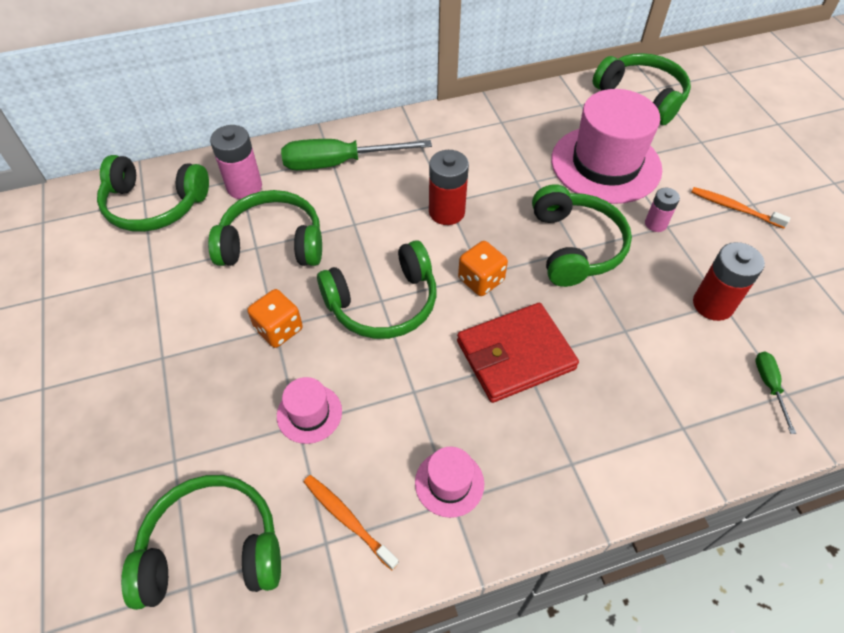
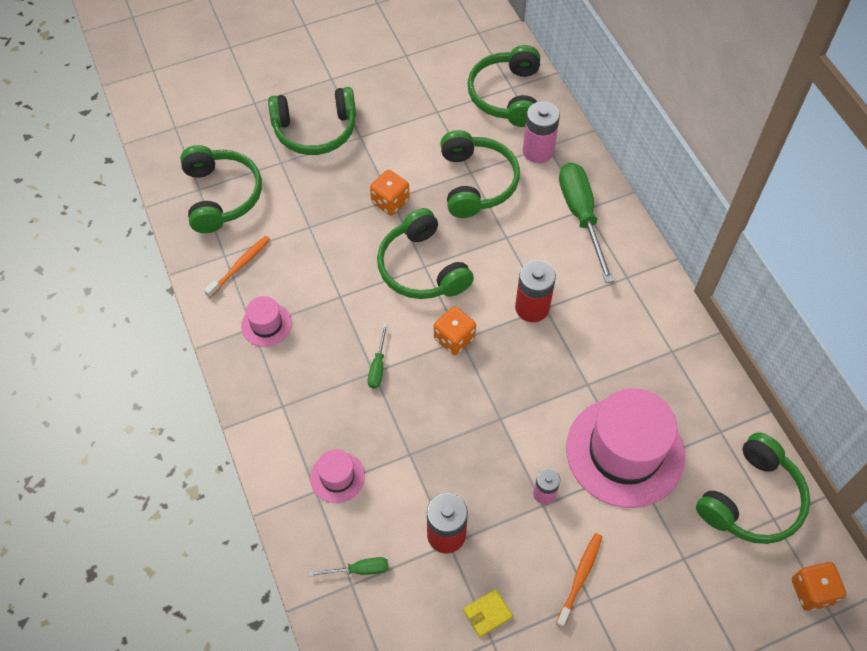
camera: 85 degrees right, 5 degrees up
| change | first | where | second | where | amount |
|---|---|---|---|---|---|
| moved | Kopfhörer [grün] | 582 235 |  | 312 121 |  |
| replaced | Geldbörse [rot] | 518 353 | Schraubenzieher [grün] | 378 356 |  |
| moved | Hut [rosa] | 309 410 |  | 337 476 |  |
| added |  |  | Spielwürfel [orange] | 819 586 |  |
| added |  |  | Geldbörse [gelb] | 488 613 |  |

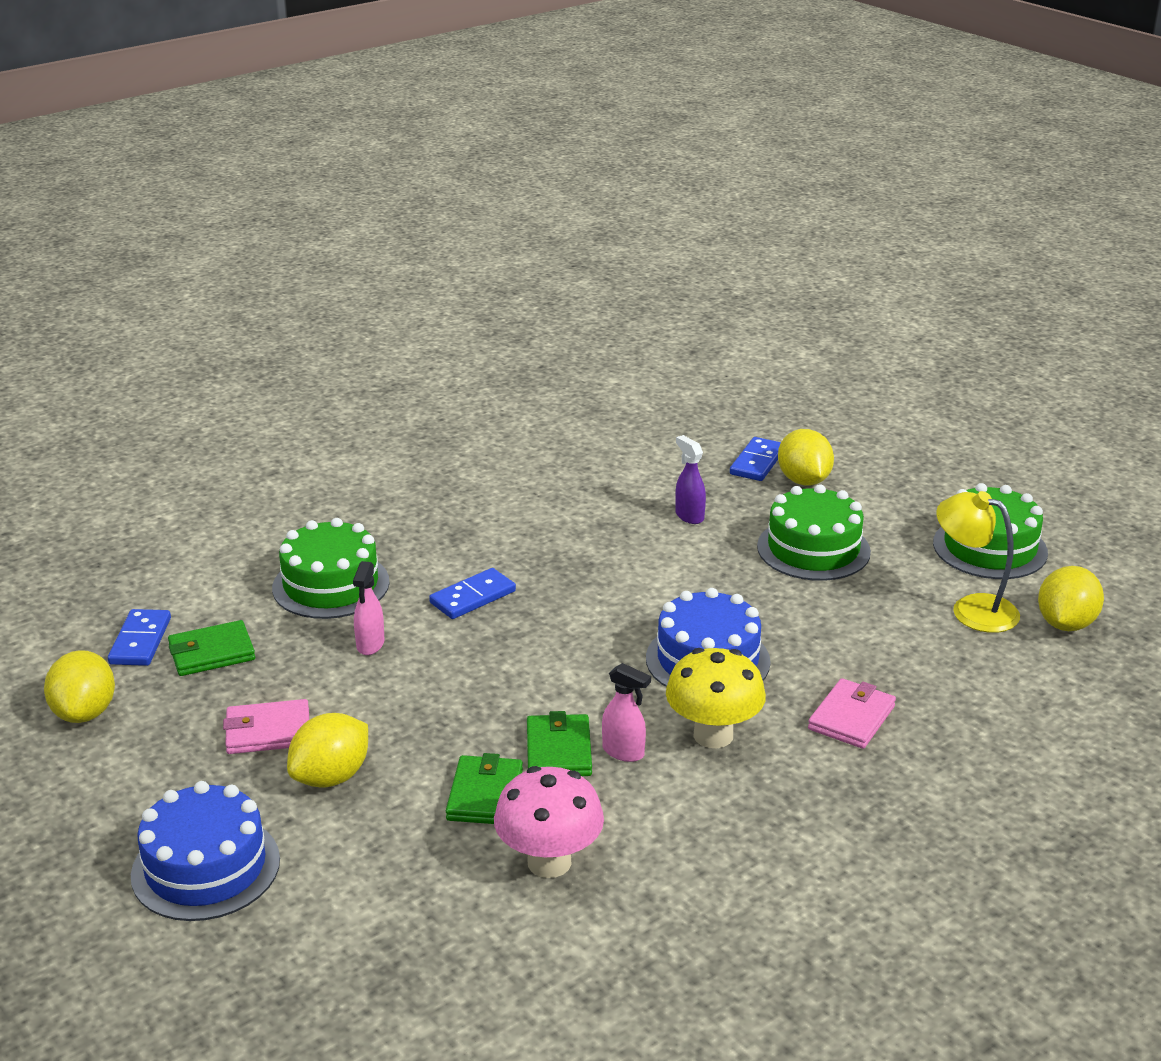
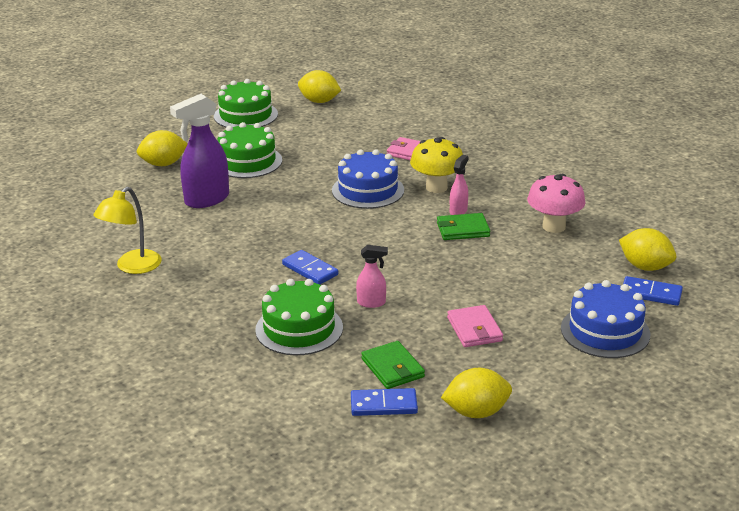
camera: 95 degrees left, 0 degrees up
| change | first | where | second | where | amount |
|---|---|---|---|---|---|
| resized | Sprühflasche [lila] | 690 479 |  | 199 151 | x1.96 |
| moved | Dominostein [blau] | 755 459 |  | 653 291 |  |
| moved | Lampe [gelb] | 978 562 |  | 127 230 |  |
| moved | Zitrone [gelb] | 327 750 |  | 647 249 |  |
| removed | Geldbörse [grün] | 484 788 |  |  |  |

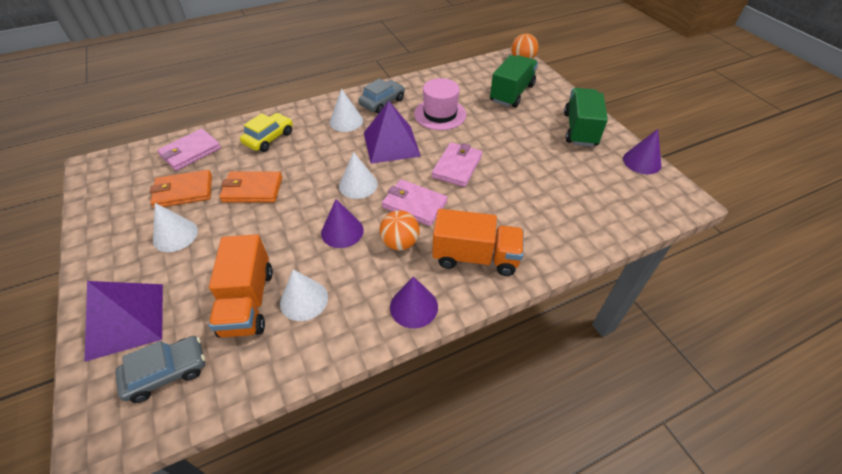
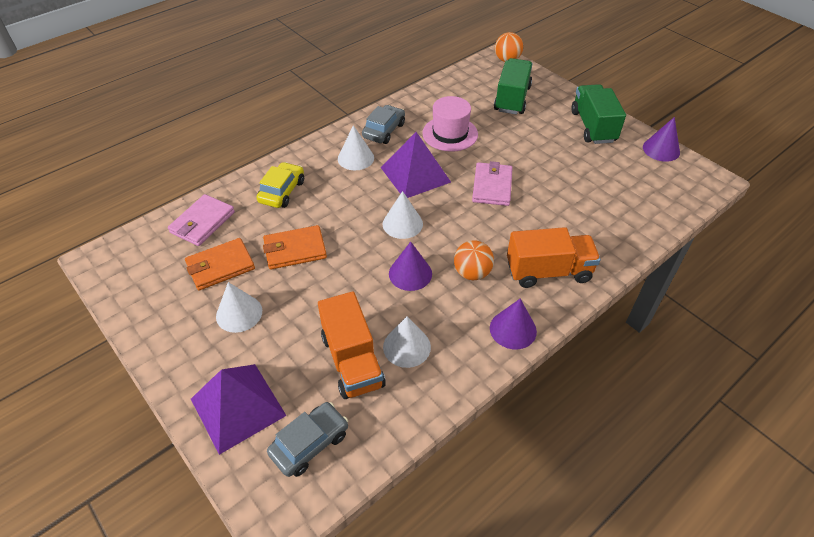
camera: 15 degrees left, 0 degrees up
| change | first | where | second | where | amount |
|---|---|---|---|---|---|
| removed | Geldbörse [rosa] | 415 202 |  |  |  |

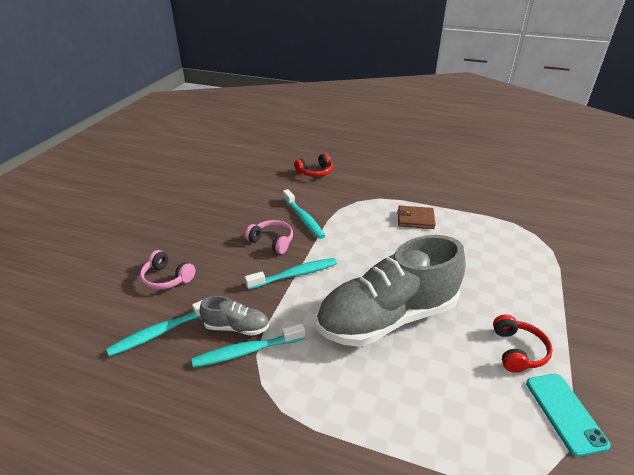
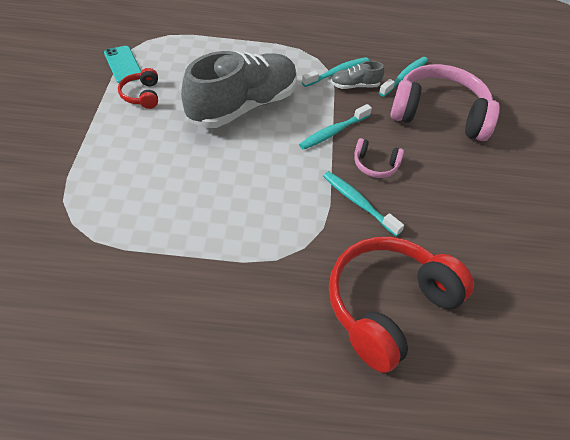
camera: 160 degrees right, 15 degrees up
| change | first | where | second | where | amount |
|---|---|---|---|---|---|
| resized | Kopfhörer [rot] | 314 165 |  | 401 305 | x2.24 |
| removed | Geldbörse [braun] | 417 217 |  |  |  |
| resized | Kopfhörer [rosa] | 167 270 |  | 445 102 | x2.24 |

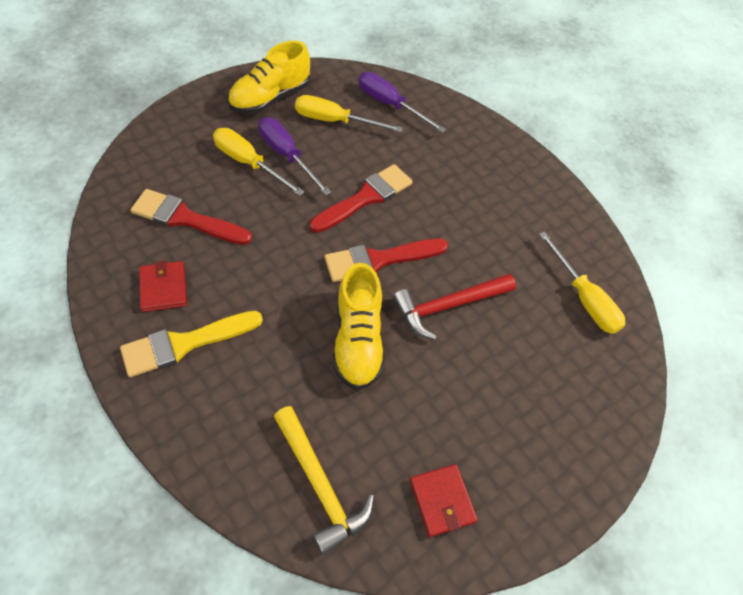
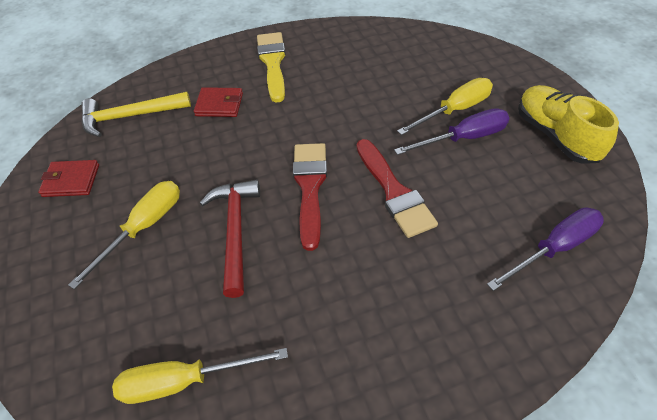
camera: 115 degrees right, 5 degrees down
| change | first | where | second | where | amount |
|---|---|---|---|---|---|
| moved | Schraubenzieher [gelb] | 349 113 |  | 124 235 |  |
| removed | Pinsel [rot] | 191 217 |  |  |  |
| moved | Geldbörse [rot] | 163 286 |  | 218 102 |  |
| removed | Schuh [gelb] | 359 326 |  |  |  |

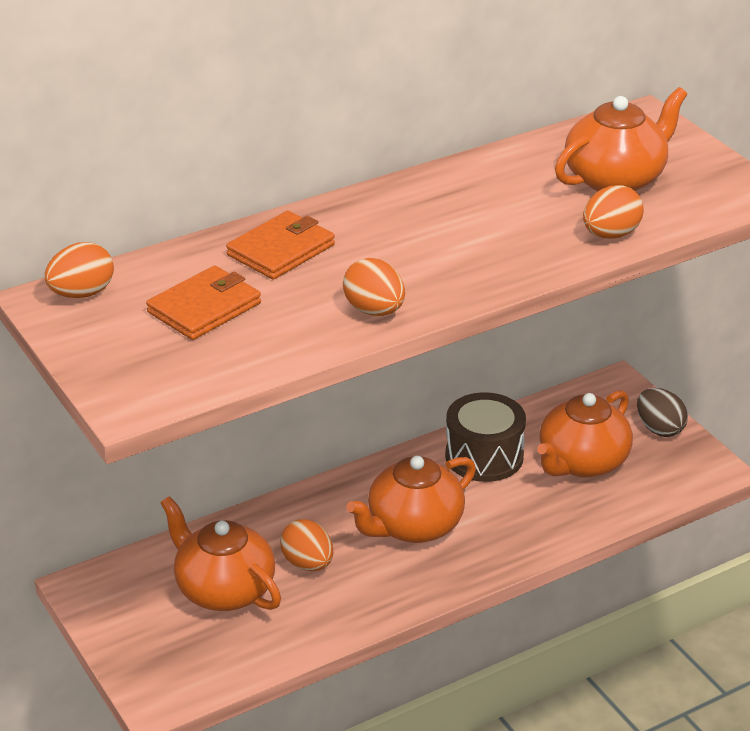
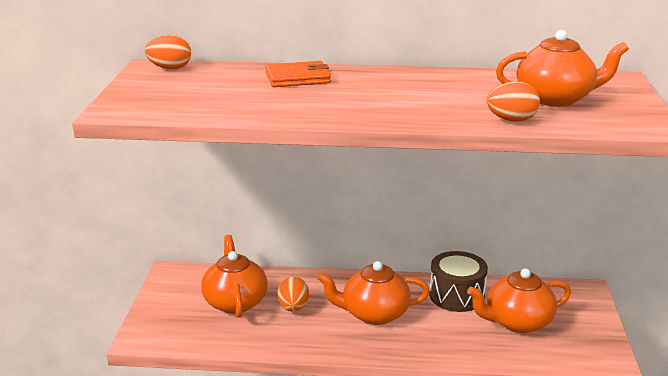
camera: 35 degrees right, 10 degrees down
| change | first | where | second | where | amount |
|---|---|---|---|---|---|
| removed | Ei [orange] | 374 287 |  |  |  |
| removed | Geldbörse [orange] | 203 302 |  |  |  |
| removed | Ei [braun] | 662 412 |  |  |  |

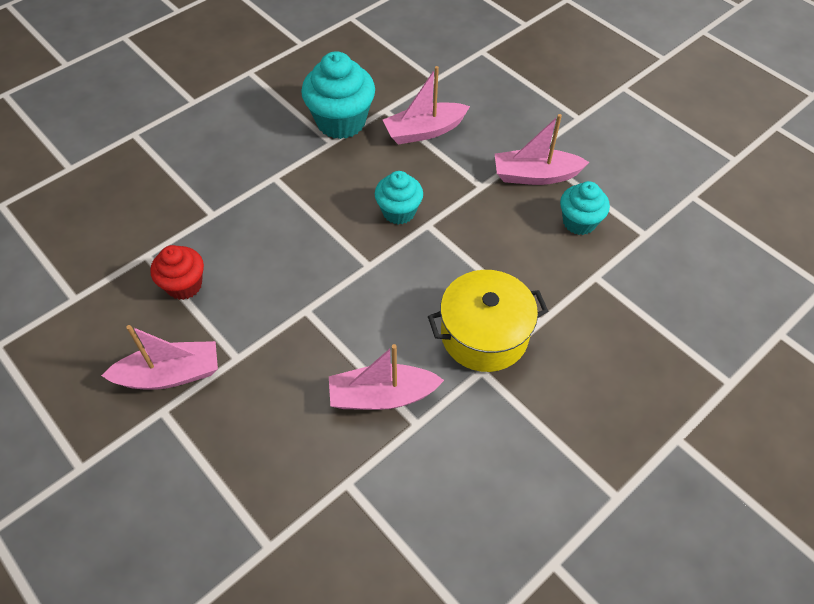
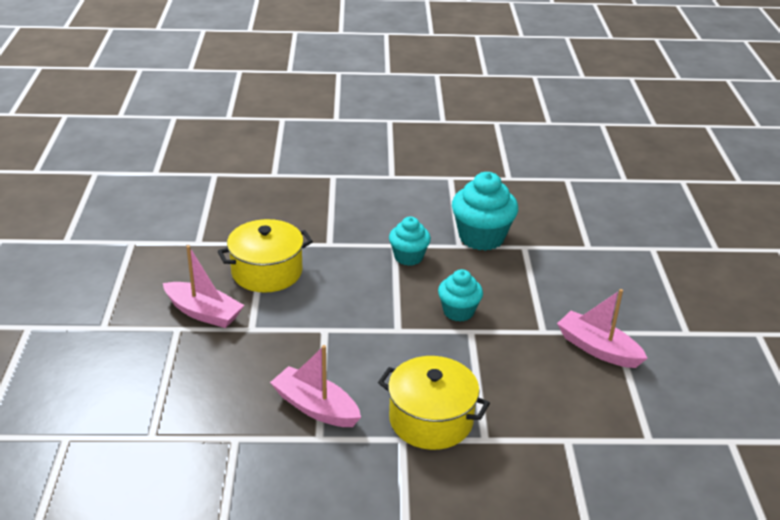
camera: 40 degrees right, 20 degrees down
| change | first | where | second | where | amount |
|---|---|---|---|---|---|
| removed | Boot [rosa] | 426 105 |  |  |  |
| moved | Muffin [türkis] | 585 208 |  | 410 241 |  |
| replaced | Muffin [rot] | 177 272 | Kochtopf [gelb] | 265 256 |  |

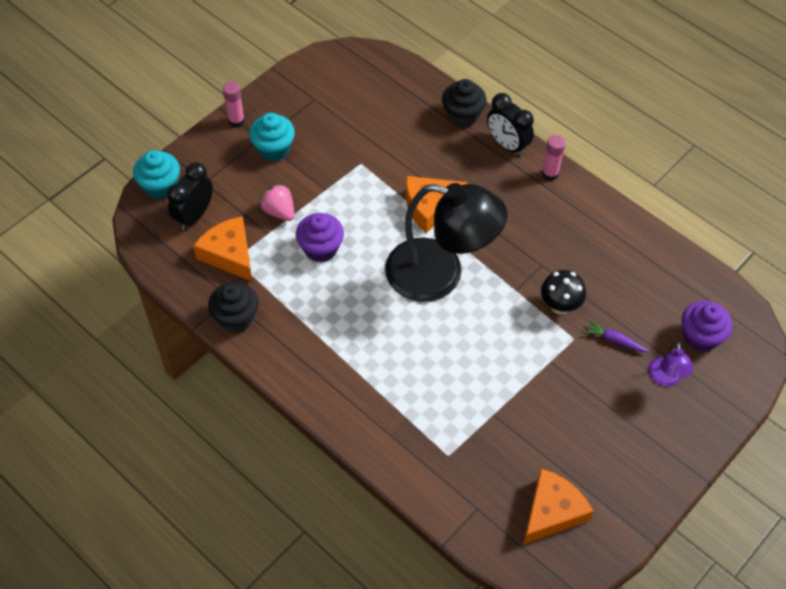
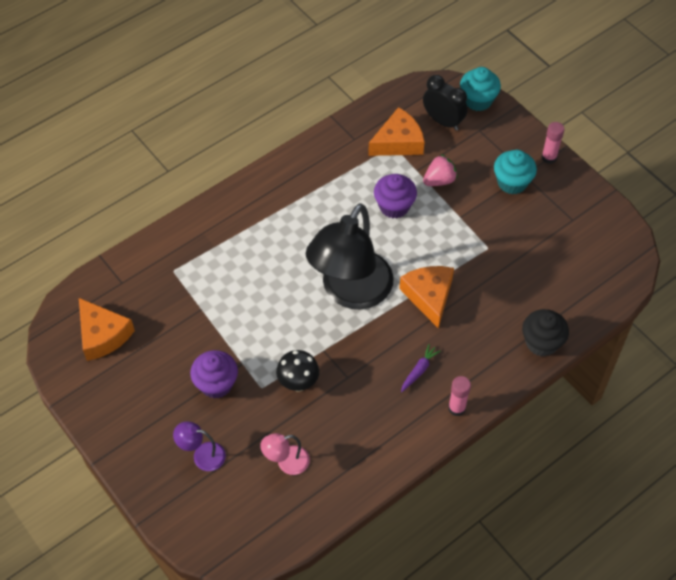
camera: 100 degrees right, 0 degrees up
| change | first | where | second | where | amount |
|---|---|---|---|---|---|
| removed | Wecker [schwarz] | 510 124 |  |  |  |
| removed | Muffin [schwarz] | 233 307 |  |  |  |
| moved | Muffin [lila] | 707 326 |  | 214 374 |  |
| moved | Karotte [lila] | 616 336 |  | 421 368 |  |
| added |  |  | Lampe [rosa] | 285 454 |  |

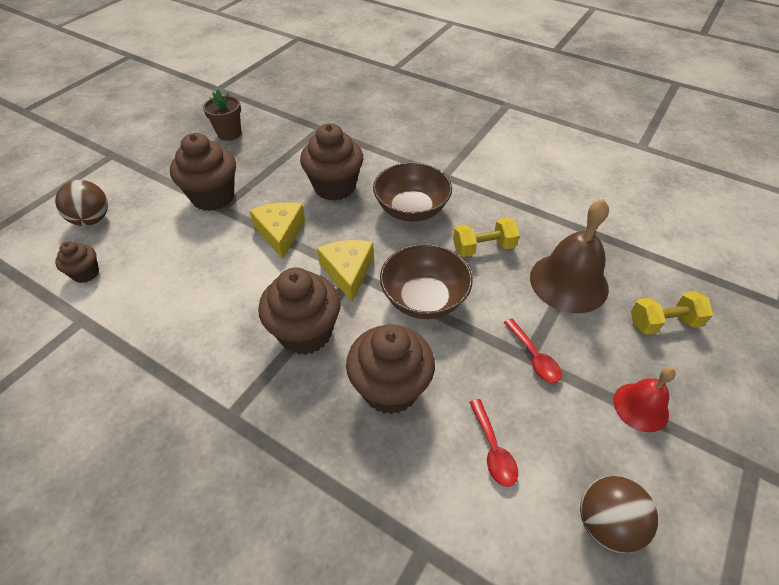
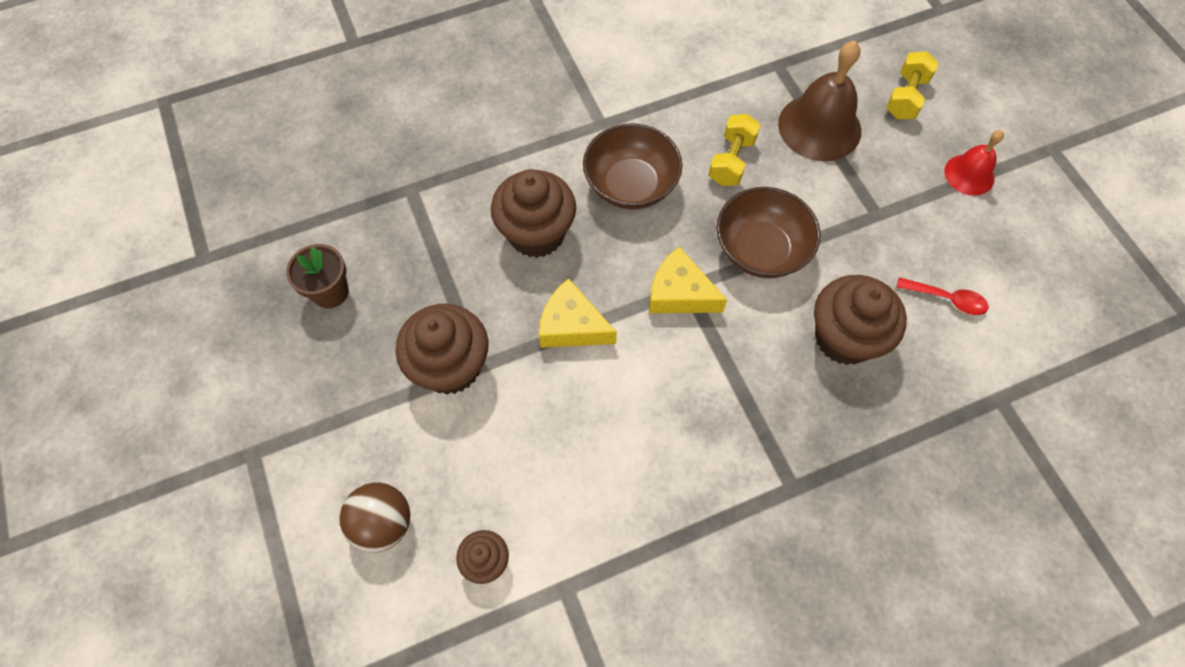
camera: 55 degrees left, 15 degrees up
| change | first | where | second | where | amount |
|---|---|---|---|---|---|
| removed | Muffin [braun] | 299 311 |  |  |  |
| removed | Löffel [rot] | 533 351 |  |  |  |
| removed | Ball [braun] | 619 514 |  |  |  |

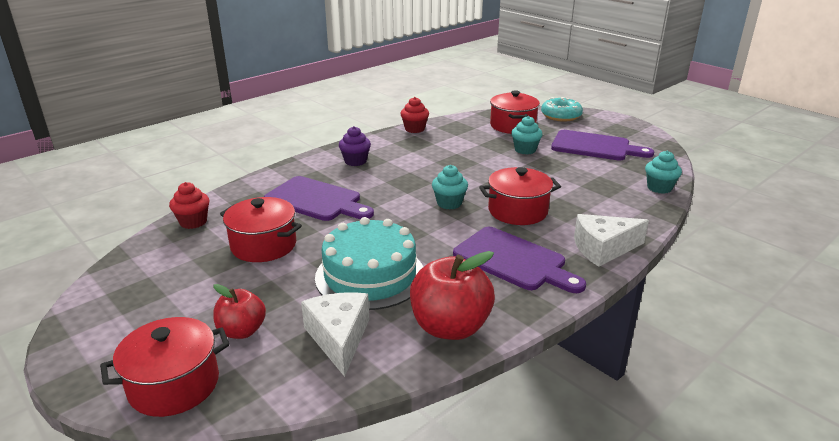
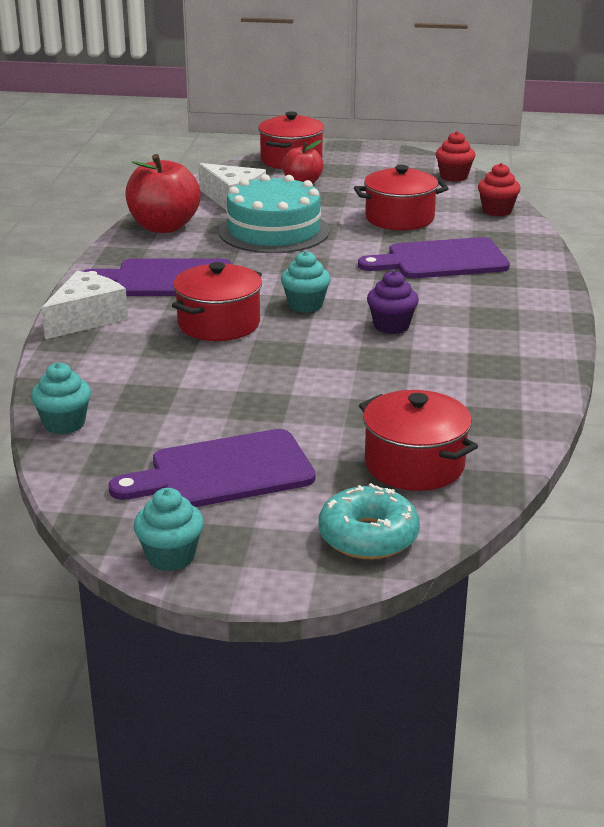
camera: 140 degrees right, 0 degrees up
| change | first | where | second | where | amount |
|---|---|---|---|---|---|
| moved | Muffin [rot] | 414 115 |  | 455 156 |  |
| moved | Muffin [türkis] | 527 135 |  | 169 529 |  |
| moved | Muffin [lila] | 355 146 |  | 393 302 |  |

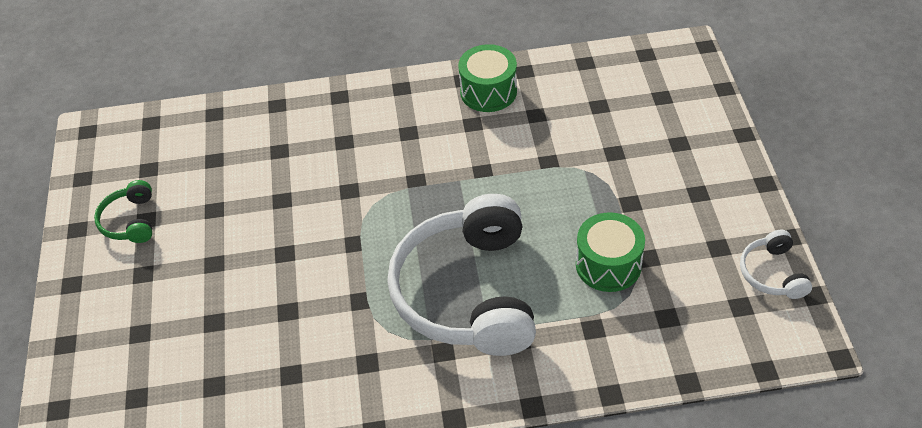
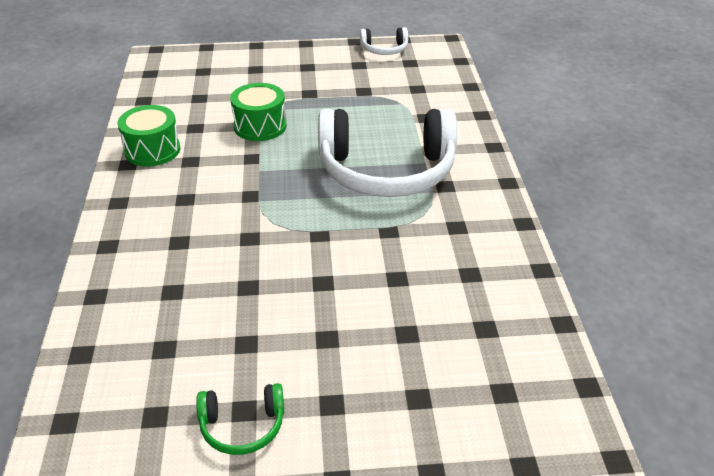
camera: 90 degrees left, 10 degrees down
| change | first | where | second | where | amount |
|---|---|---|---|---|---|
| moved | Trommel [grün] | 610 252 |  | 258 112 |  |

